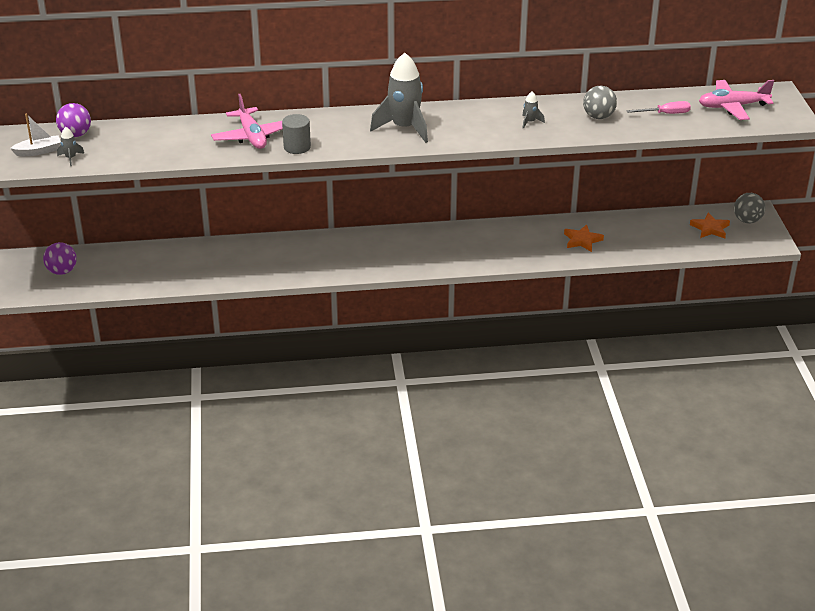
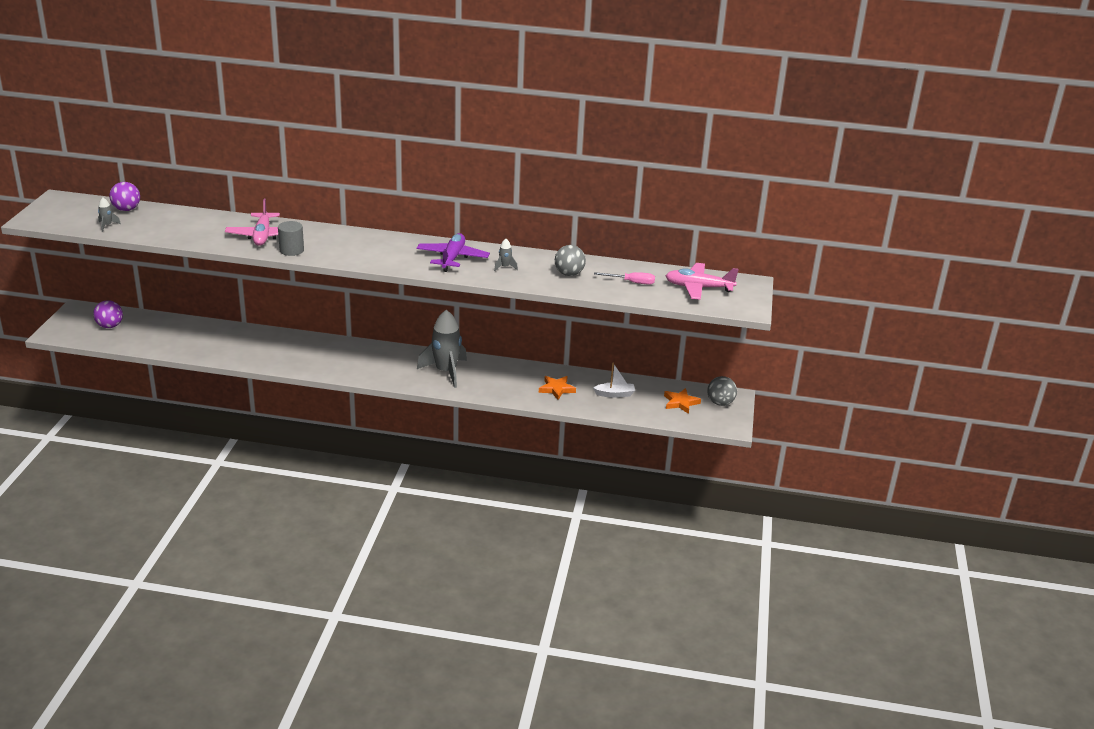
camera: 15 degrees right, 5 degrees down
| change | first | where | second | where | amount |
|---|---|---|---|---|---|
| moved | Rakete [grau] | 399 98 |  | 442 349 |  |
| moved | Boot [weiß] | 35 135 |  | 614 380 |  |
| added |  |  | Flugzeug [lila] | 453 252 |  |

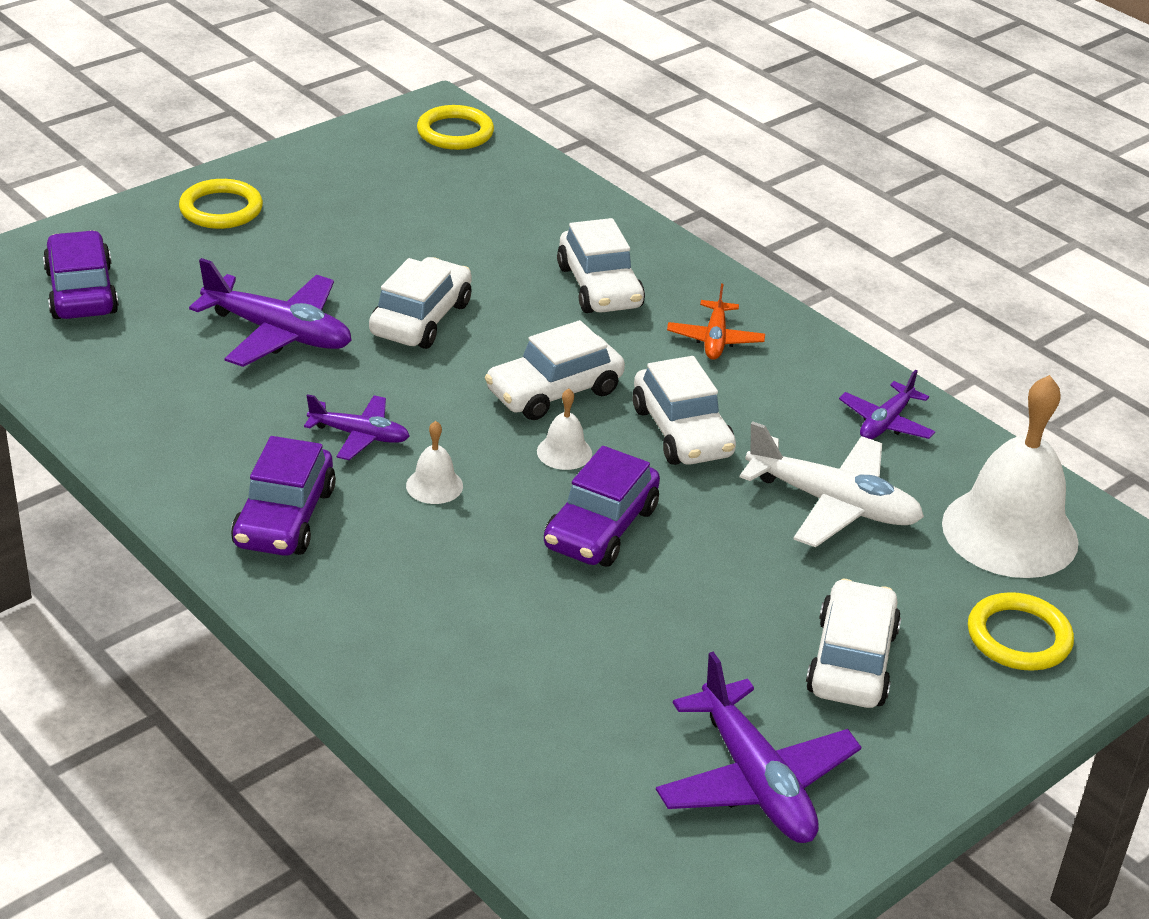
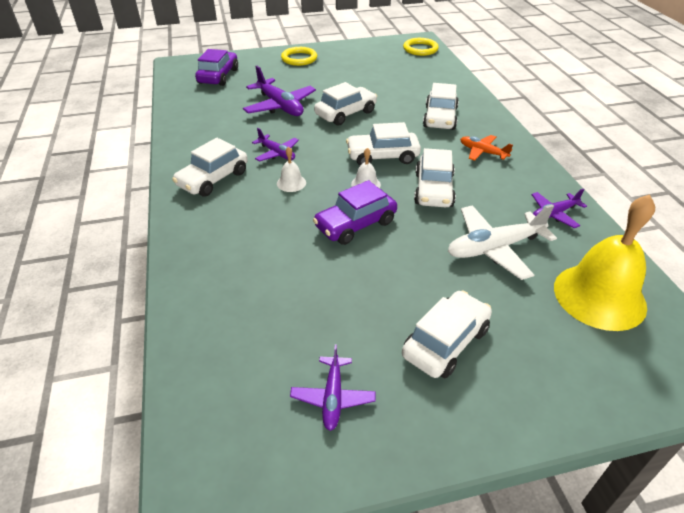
camera: 30 degrees right, 5 degrees up
| change | first | where | second | where | amount |
|---|---|---|---|---|---|
| turned | Flugzeug [orange] | 716 321 |  | 486 148 | 90 degrees clockwise |
| recoloured | Glocke [weiß] | 1010 476 | Glocke [gelb] | 604 262 |  |
| turned | Flugzeug [weiß] | 832 484 |  | 502 242 | 105 degrees clockwise |
| recoloured | Auto [lila] | 283 496 | Auto [weiß] | 210 167 |  |
| removed | Ring [gelb] | 1021 631 |  |  |  |
| resized | Flugzeug [lila] | 758 747 |  | 333 387 | x0.58 |

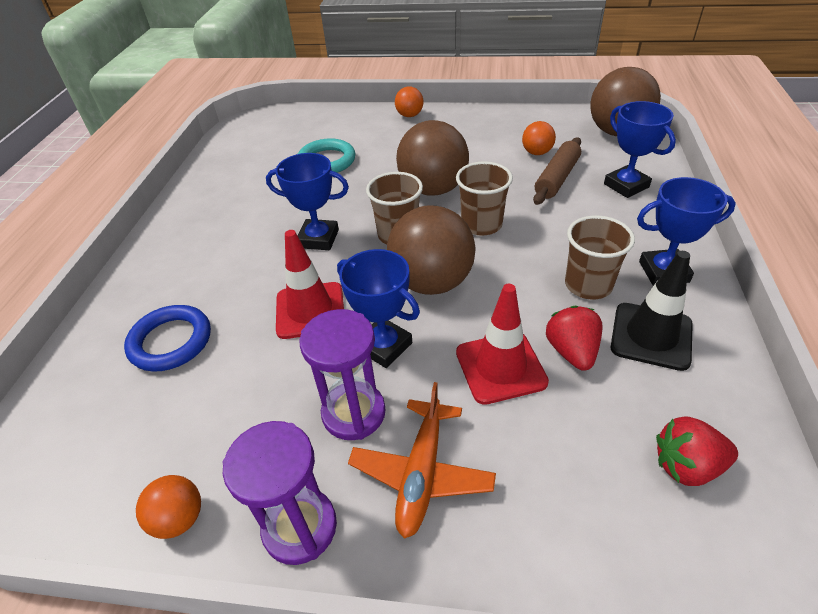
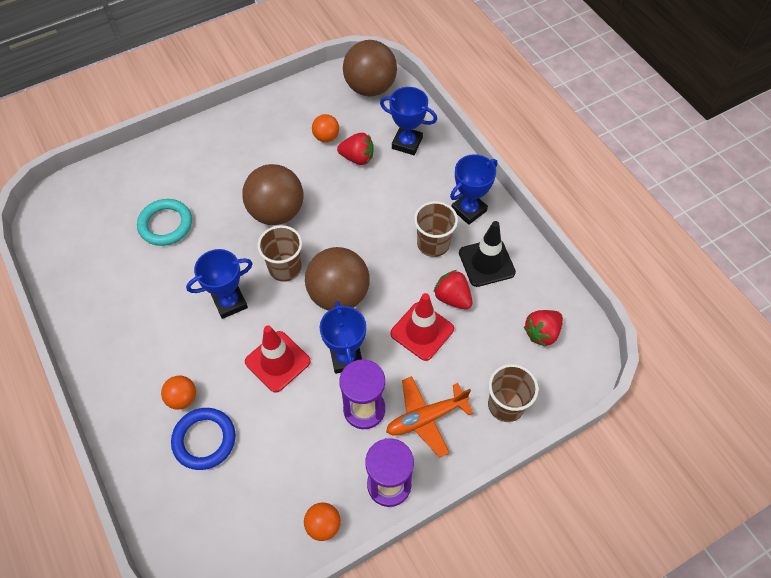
camera: 40 degrees left, 15 degrees up
| change | first | where | second | where | amount |
|---|---|---|---|---|---|
| moved | Ball [orange] | 409 102 |  | 178 392 |  |
| replaced | Nudelholz [braun] | 557 171 | Erdbeere [rot] | 355 149 |  |
| moved | Becher [braun] | 484 198 |  | 513 393 |  |
| turned | Pokal [blau] | 378 308 |  | 343 337 | 75 degrees clockwise |
| turned | Flugzeug [orange] | 422 460 |  | 429 417 | 90 degrees clockwise |

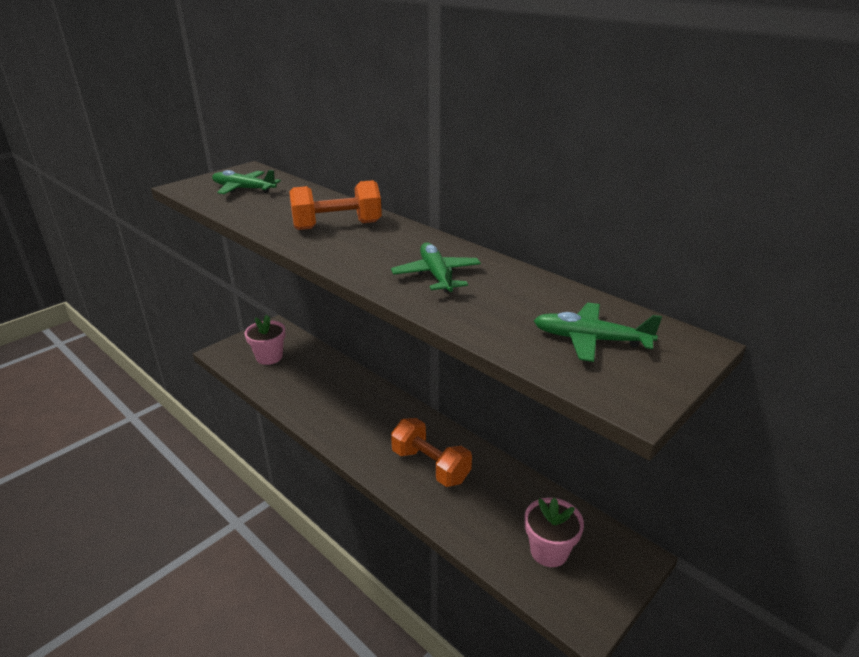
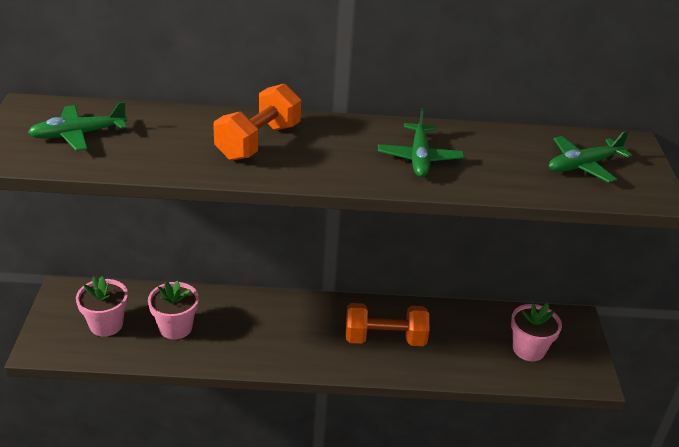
camera: 45 degrees left, 5 degrees up
| change | first | where | second | where | amount |
|---|---|---|---|---|---|
| turned | Flugzeug [grün] | 436 267 |  | 421 142 | 120 degrees counterclockwise |
| added |  |  | Blumentopf [rosa] | 173 309 |  |

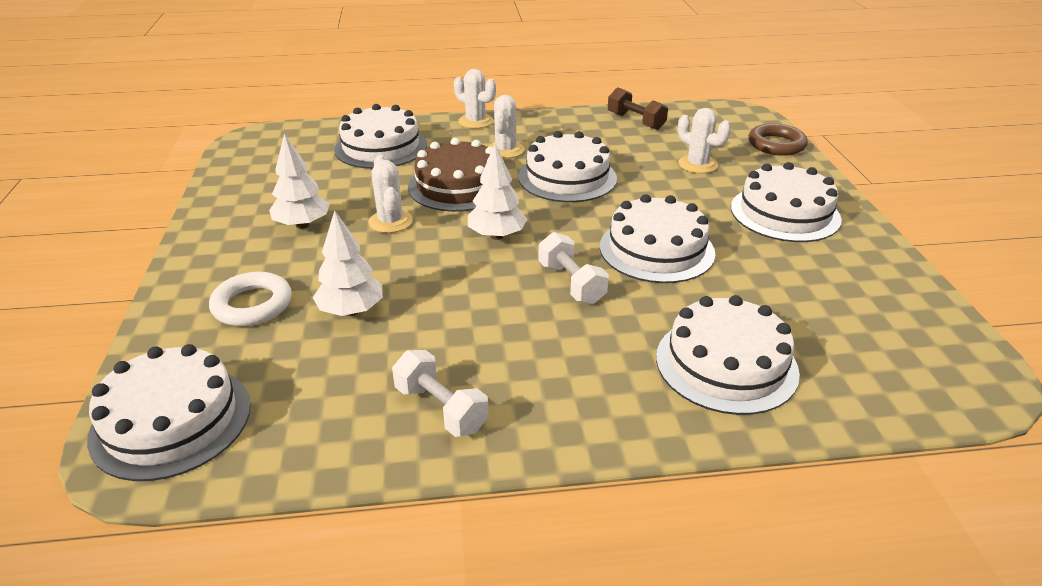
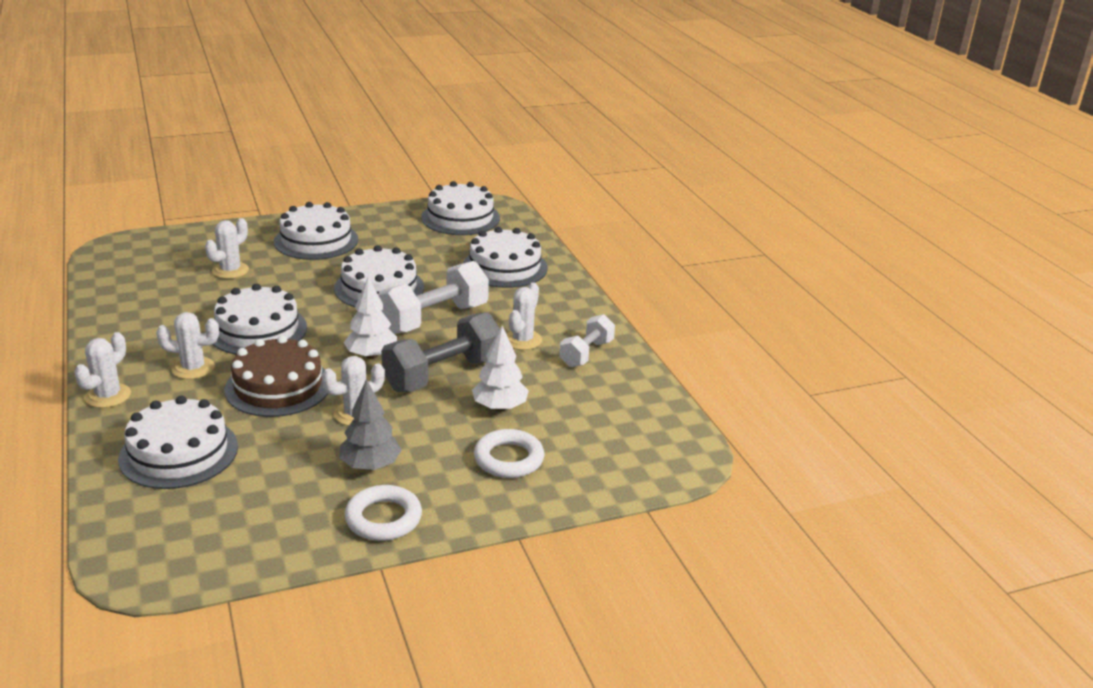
camera: 105 degrees left, 5 degrees down
| change | first | where | second | where | amount |
|---|---|---|---|---|---|
| removed | Hantel [braun] | 638 108 |  |  |  |
| removed | Ring [braun] | 778 139 |  |  |  |
| recoloured | Baum [weiß] | 299 181 | Baum [grau] | 370 424 |  |
| resized | Hantel [weiß] | 573 268 |  | 433 297 | x1.67 |
| moved | Kuchen [weiß] | 169 412 |  | 460 208 |  |
| added |  |  | Kaktus [weiß] | 524 316 |  |
| added |  |  | Hantel [grau] | 440 352 |  |
| added |  |  | Ring [weiß] | 383 513 |  |

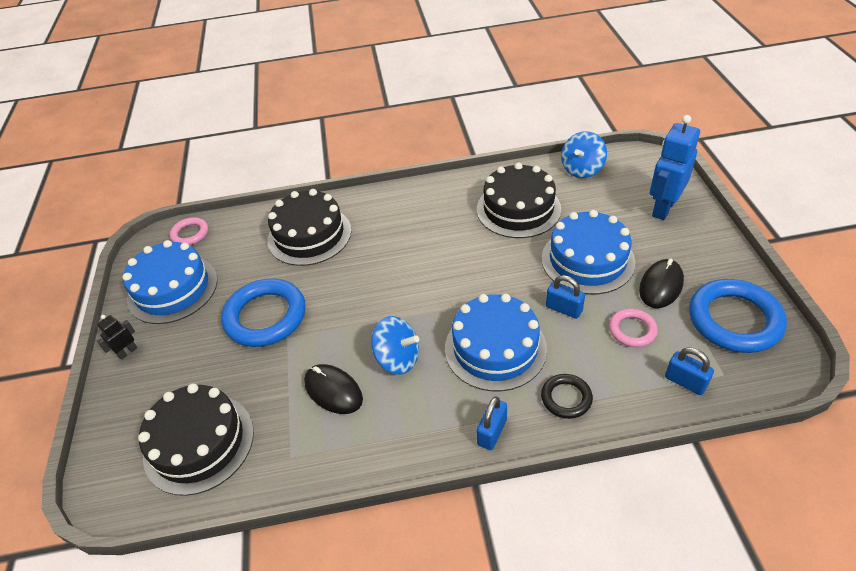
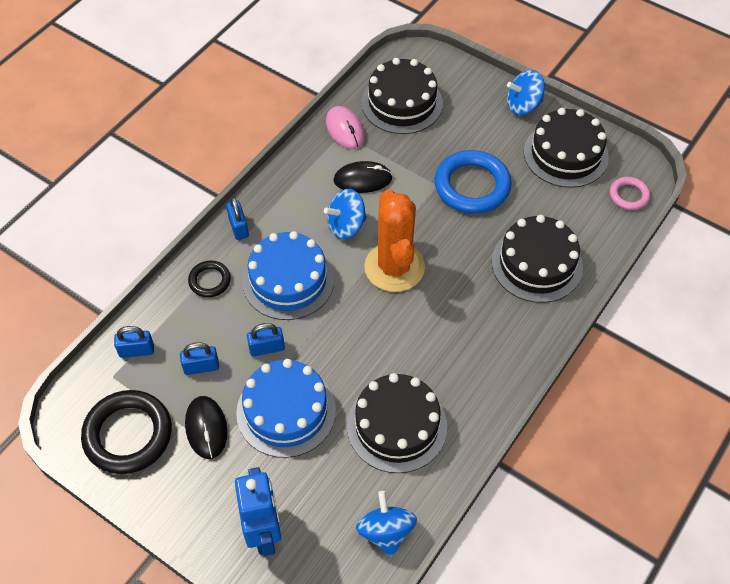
camera: 130 degrees right, 10 degrees up
| change | first | where | second | where | amount |
|---|---|---|---|---|---|
| recoloured | Kuchen [blau] | 170 282 | Kuchen [schwarz] | 566 148 |  |
| recoloured | Ring [blau] | 738 316 | Ring [schwarz] | 126 432 |  |
| replaced | Ring [rosa] | 633 327 | Vorhängeschloss [blau] | 199 358 |  |
| replaced | Roboter [schwarz] | 117 337 | Kreisel [blau] | 526 92 |  |
| added |  |  | Computermaus [rosa] | 345 127 |  |
| added |  |  | Kaktus [orange] | 394 240 |  |

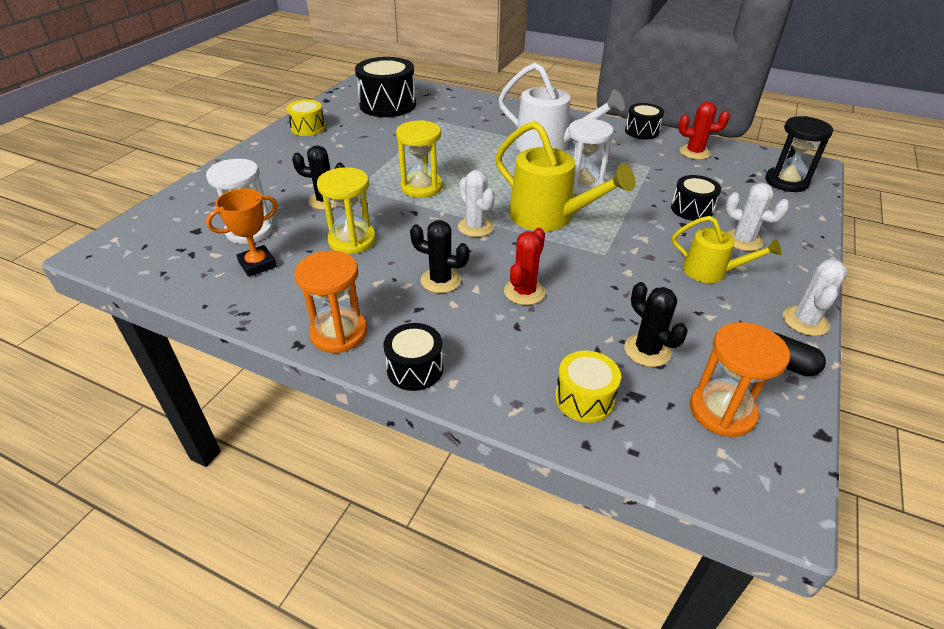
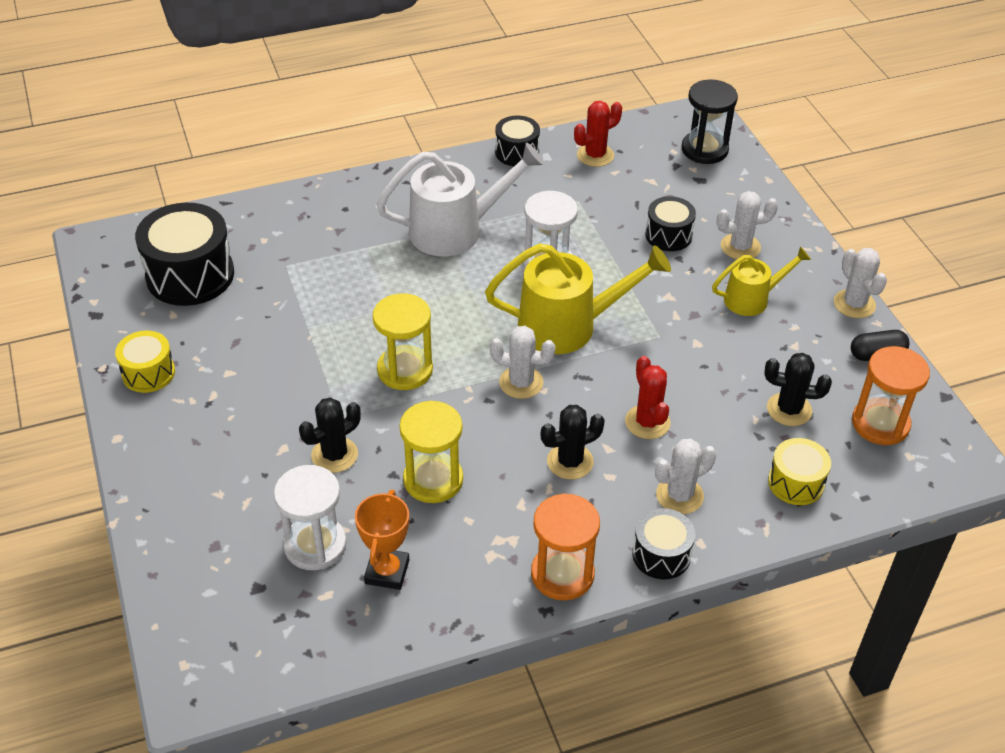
camera: 45 degrees left, 5 degrees up
| change | first | where | second | where | amount |
|---|---|---|---|---|---|
| added |  |  | Kaktus [weiß] | 685 476 |  |

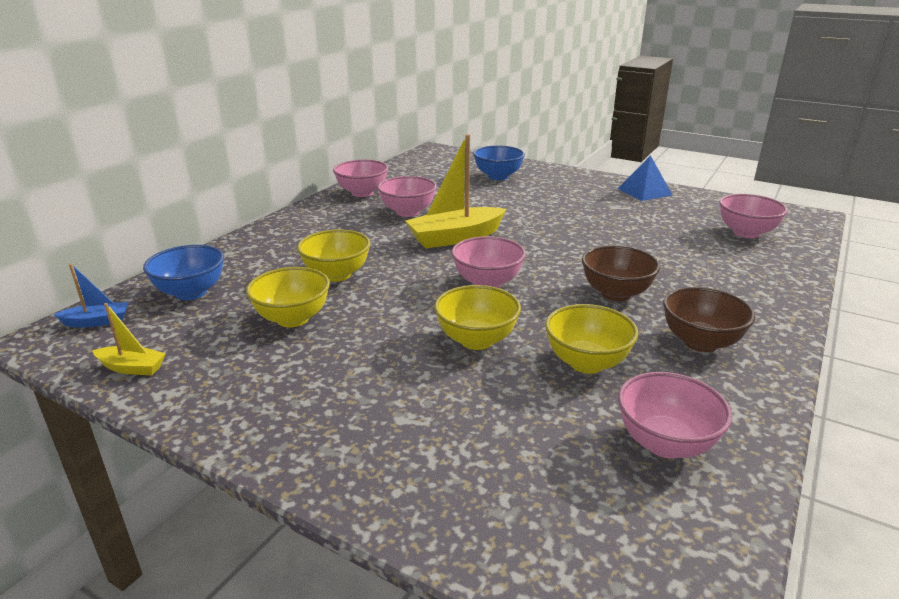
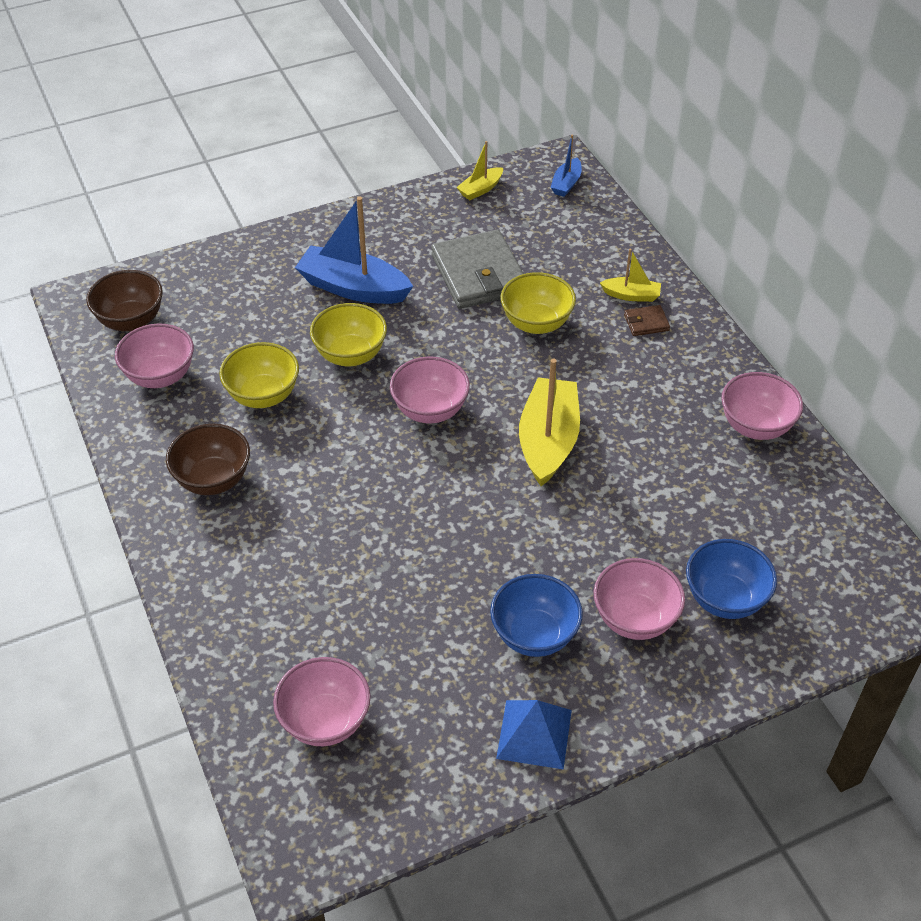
camera: 125 degrees right, 20 degrees up
| change | first | where | second | where | amount |
|---|---|---|---|---|---|
| moved | Schüssel [rosa] | 407 196 |  | 639 599 |  |
| moved | Schüssel [blau] | 183 272 |  | 536 615 |  |
| moved | Schüssel [braun] | 621 273 |  | 124 300 |  |
| replaced | Schüssel [gelb] | 288 297 | Geldbörse [grau] | 477 269 |  |
| added |  |  | Boot [blau] | 354 250 |  |
| added |  |  | Boot [gelb] | 630 275 |  |
| added |  |  | Geldbörse [braun] | 647 320 |  |

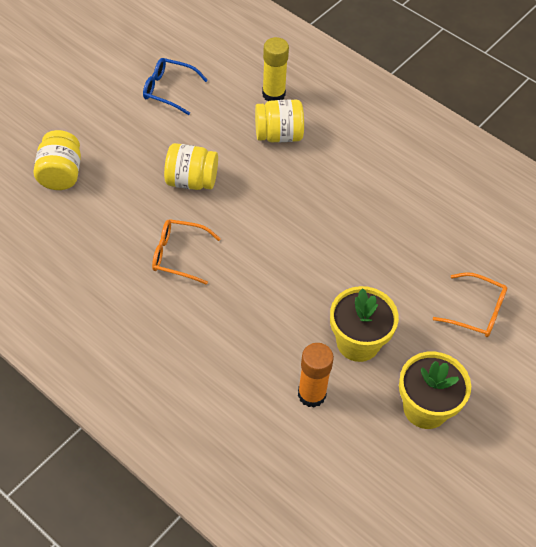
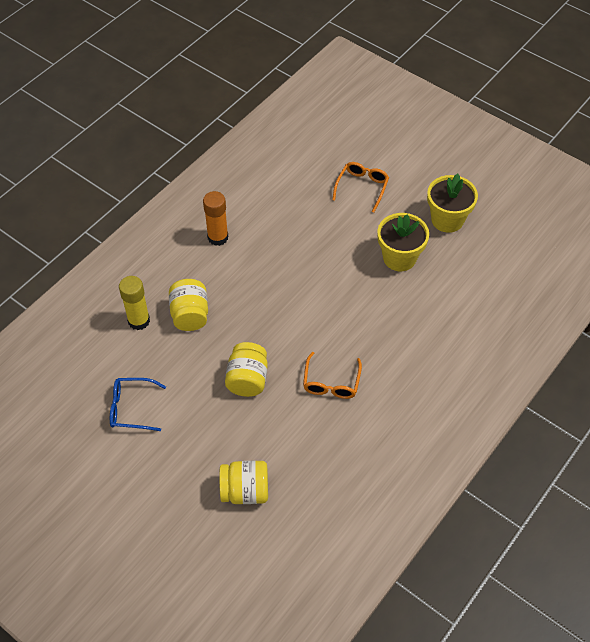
camera: 90 degrees left, 0 degrees up
| change | first | where | second | where | amount |
|---|---|---|---|---|---|
| turned | Brille [blau] | 175 86 |  | 138 404 | 75 degrees clockwise |
| moved | Klebestift [orange] | 316 375 |  | 215 218 |  |

